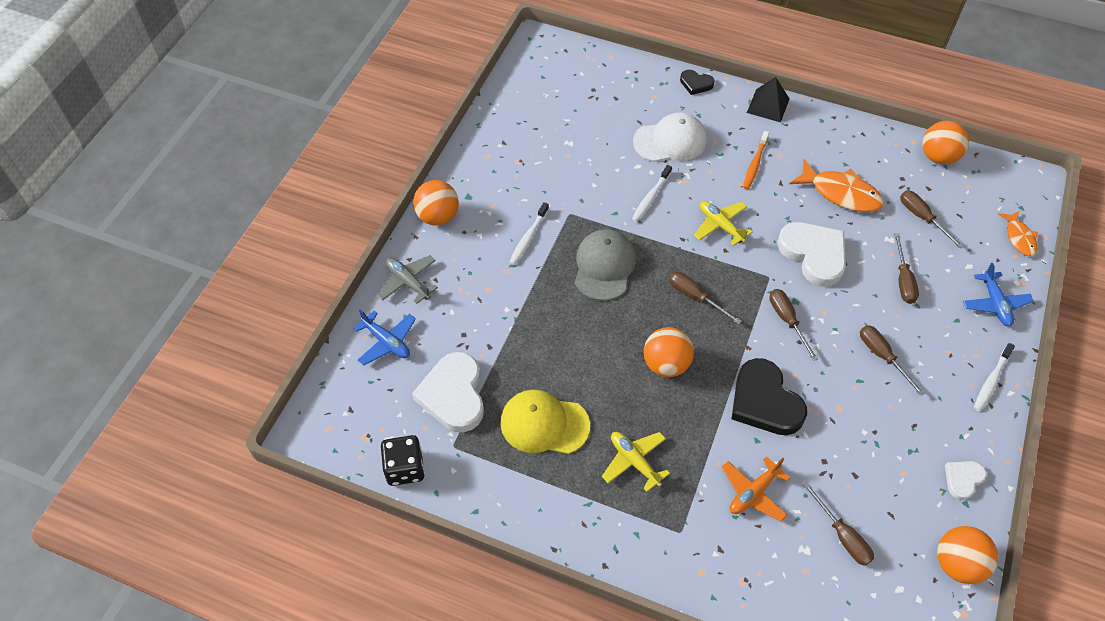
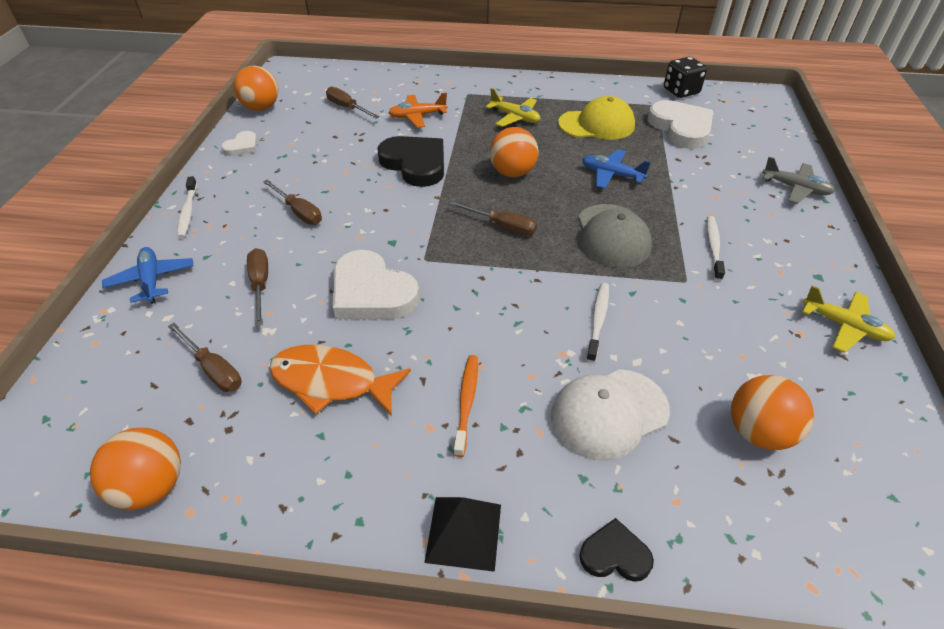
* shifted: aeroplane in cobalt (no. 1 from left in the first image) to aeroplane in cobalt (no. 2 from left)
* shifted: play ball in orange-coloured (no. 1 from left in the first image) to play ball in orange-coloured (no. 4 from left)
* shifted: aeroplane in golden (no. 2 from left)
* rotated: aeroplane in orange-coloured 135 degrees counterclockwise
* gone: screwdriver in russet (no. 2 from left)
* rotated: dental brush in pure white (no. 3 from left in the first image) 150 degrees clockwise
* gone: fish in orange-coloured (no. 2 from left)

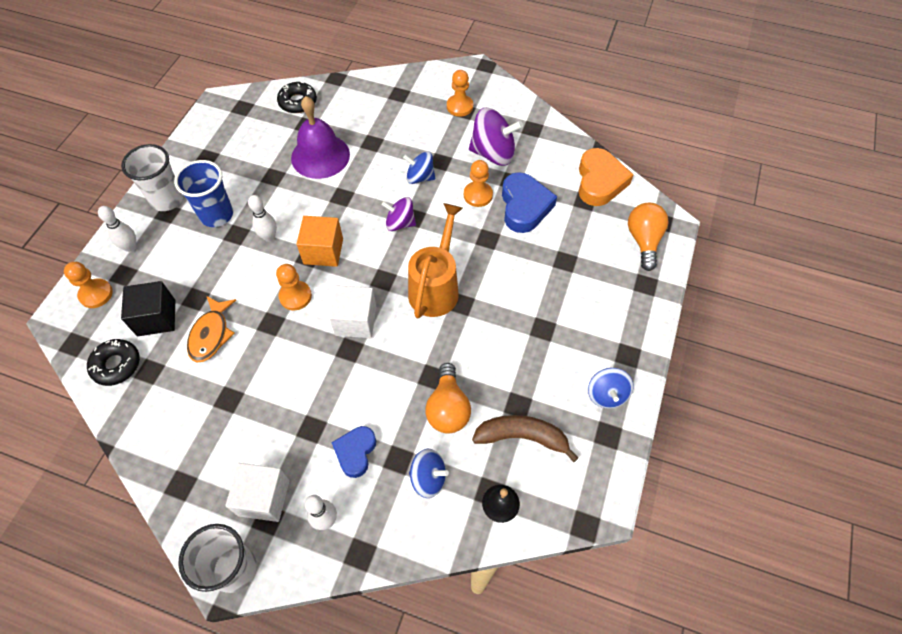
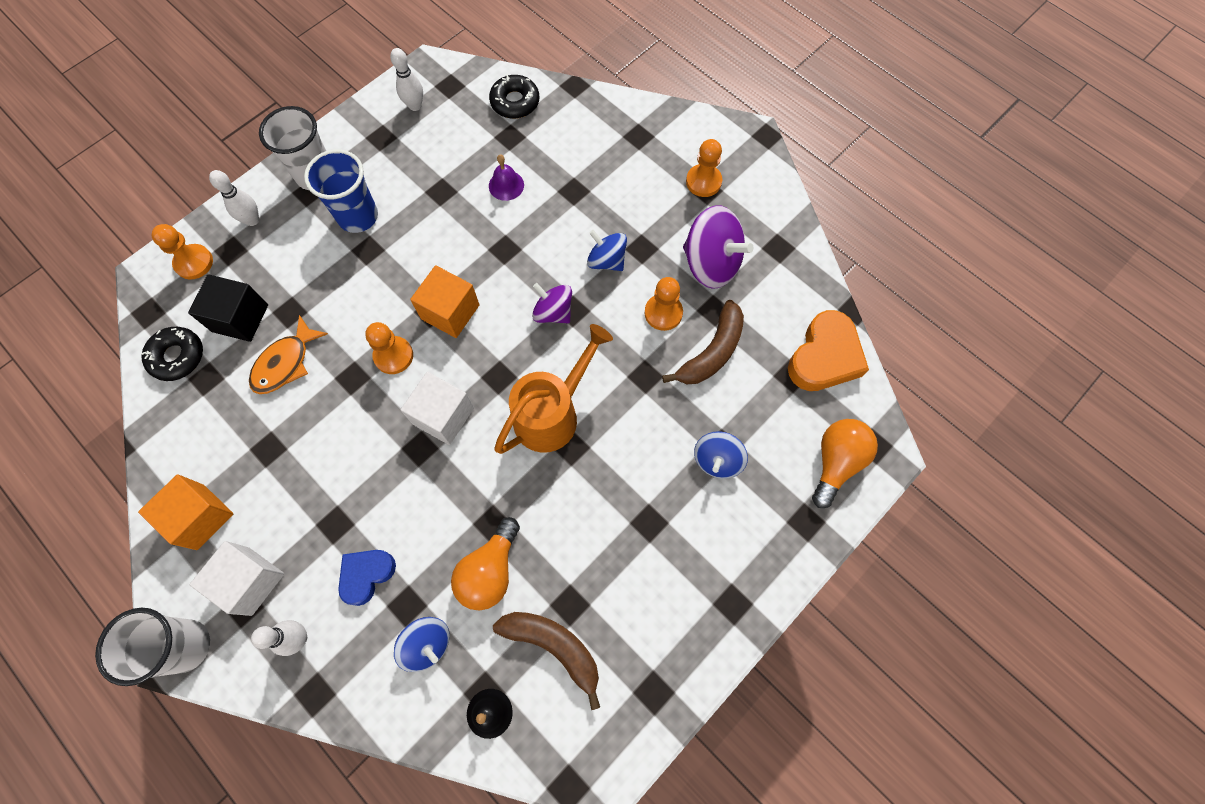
* shifted: bowling pin in pure white (no. 2 from left in the first image) to bowling pin in pure white (no. 3 from left)
* scaled: school bell in purple x0.48
* swapped: heart shape in cobalt (no. 2 from left) to banana in russet (no. 2 from left)
* shifted: toy top in cobalt (no. 3 from left)
* new: cube in orange-coloured (no. 1 from left)

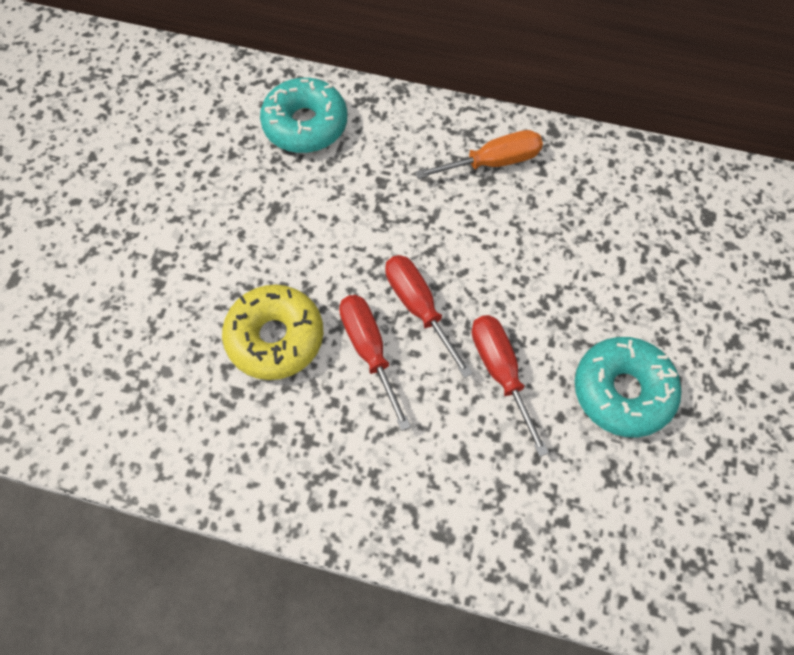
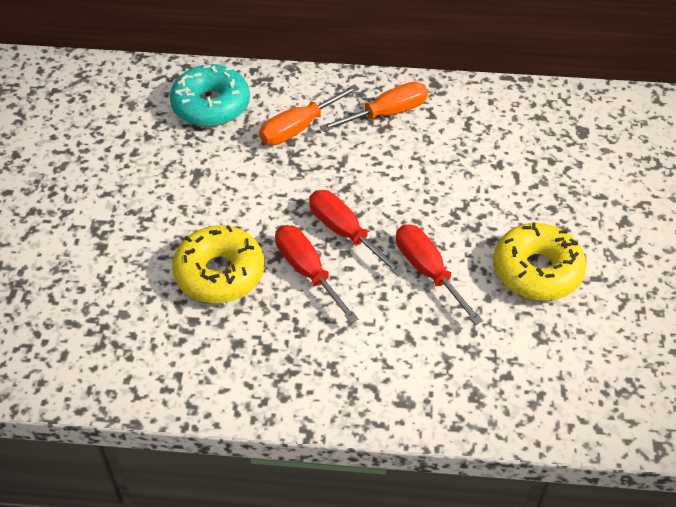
* repainted: doughnut in teal (no. 2 from left) to doughnut in golden (no. 2 from left)
* new: screwdriver in orange-coloured (no. 1 from left)

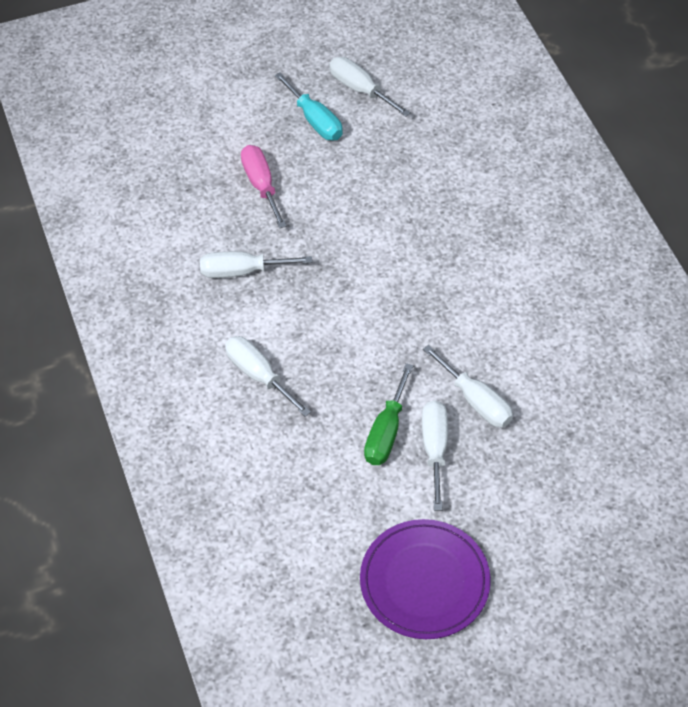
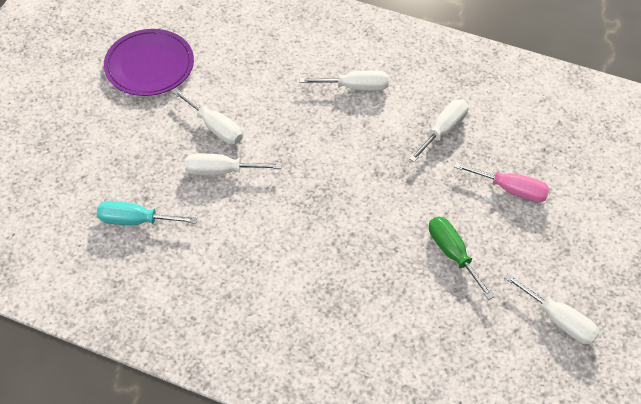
* shifted: screwdriver in teal
* rotated: screwdriver in pure white (no. 3 from left in the first image) 45 degrees clockwise
* shifted: screwdriver in emerald

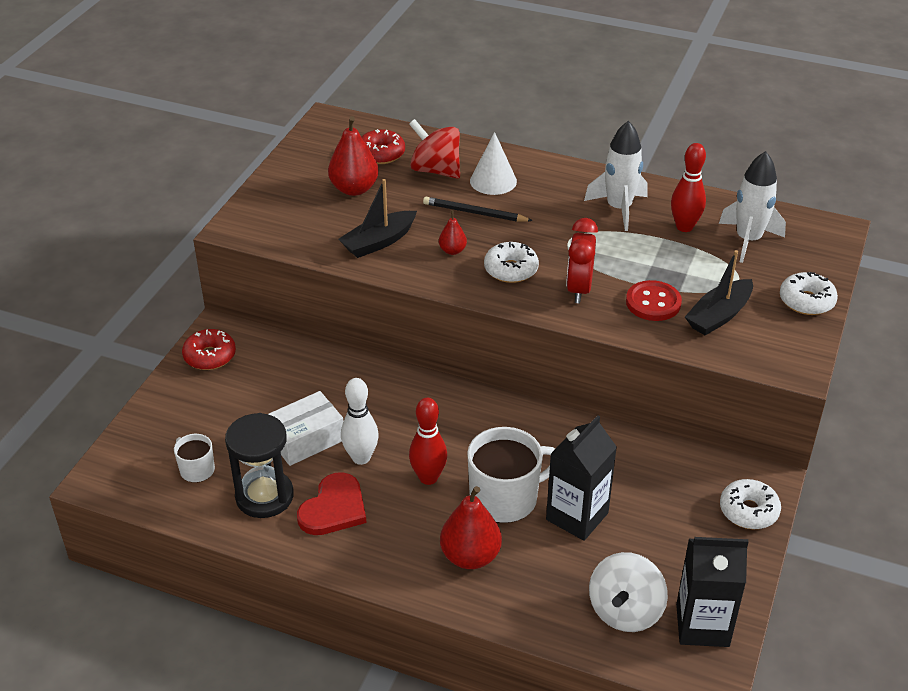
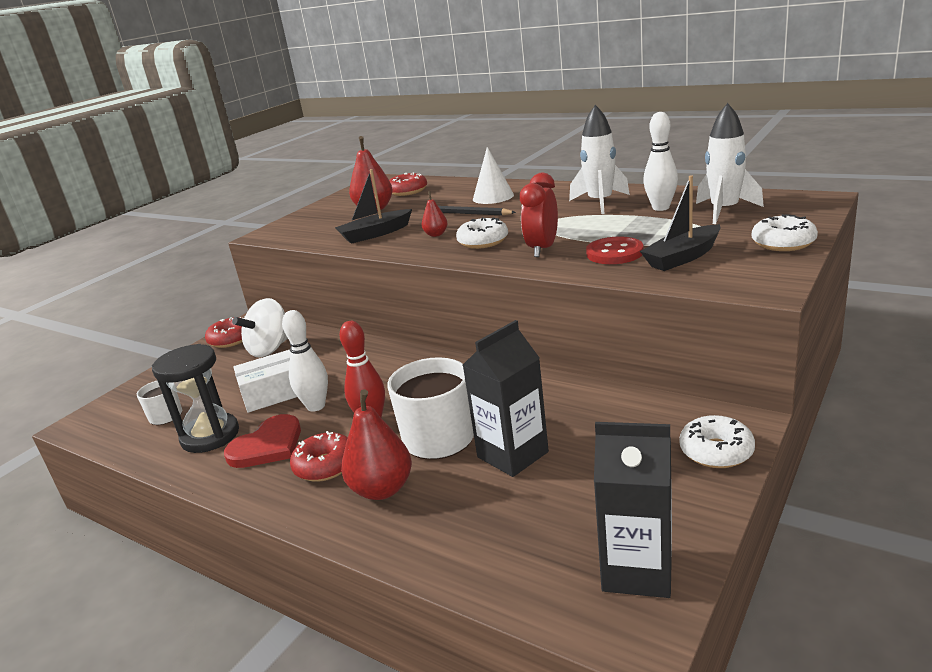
* gone: toy top in crimson
* shifted: toy top in pure white
* repainted: bowling pin in crimson (no. 2 from left) to bowling pin in pure white (no. 2 from left)
* new: doughnut in crimson (no. 2 from left)

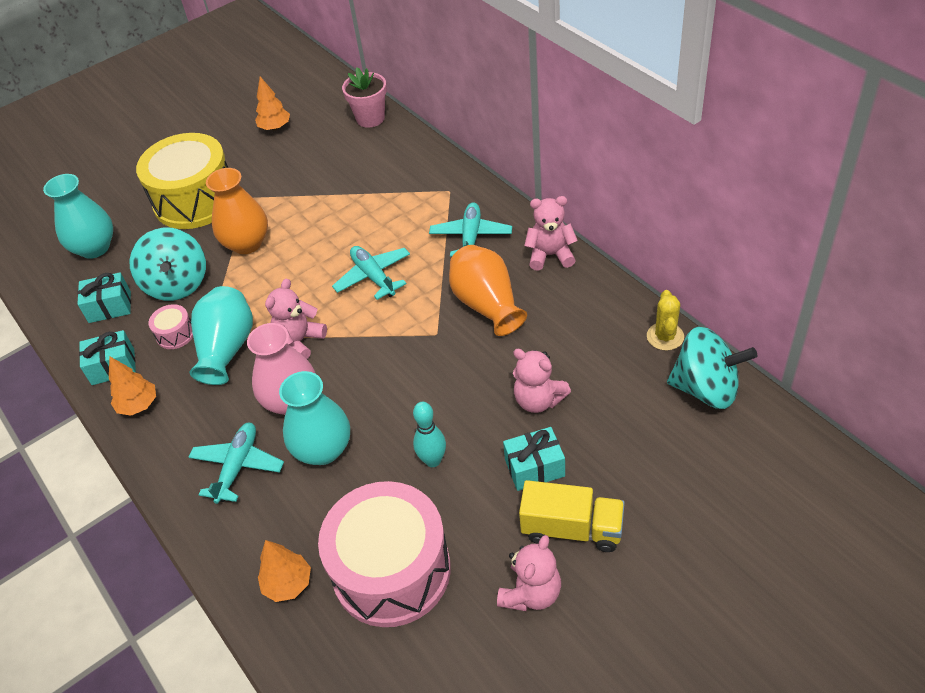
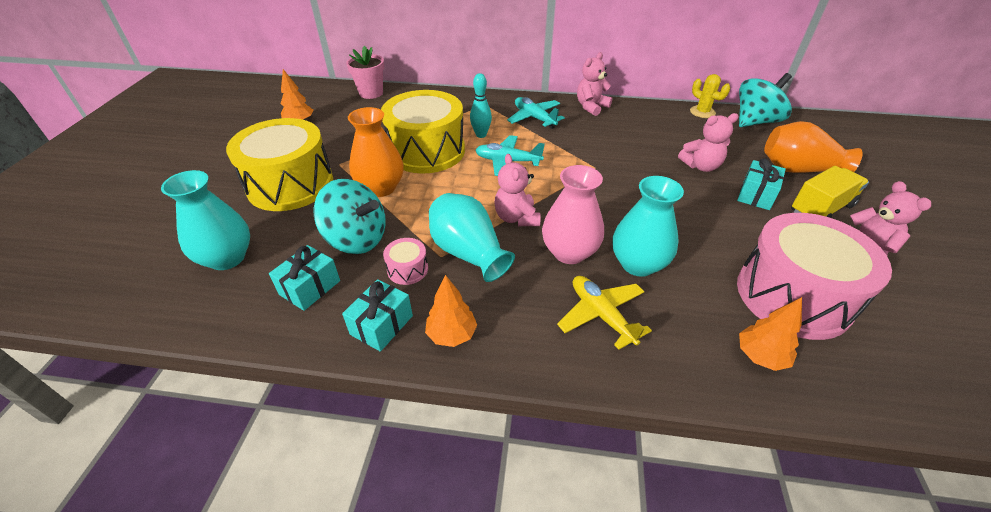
* repainted: aeroplane in teal (no. 1 from left) to aeroplane in golden
* shifted: bowling pin in teal
* shifted: vase in orange-coloured (no. 2 from left)
* new: toy drum in golden (no. 2 from left)

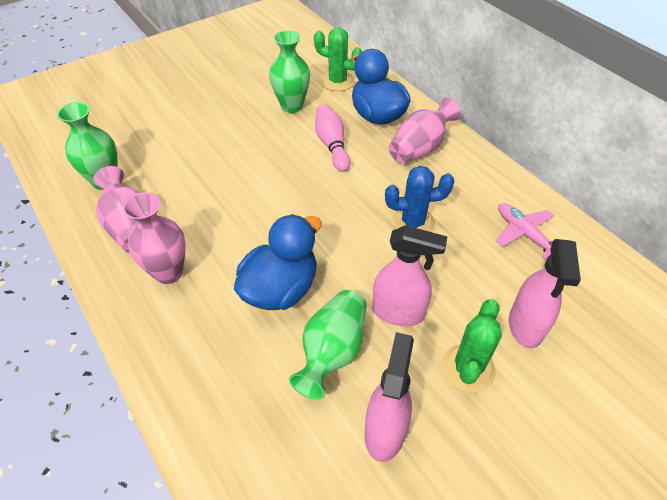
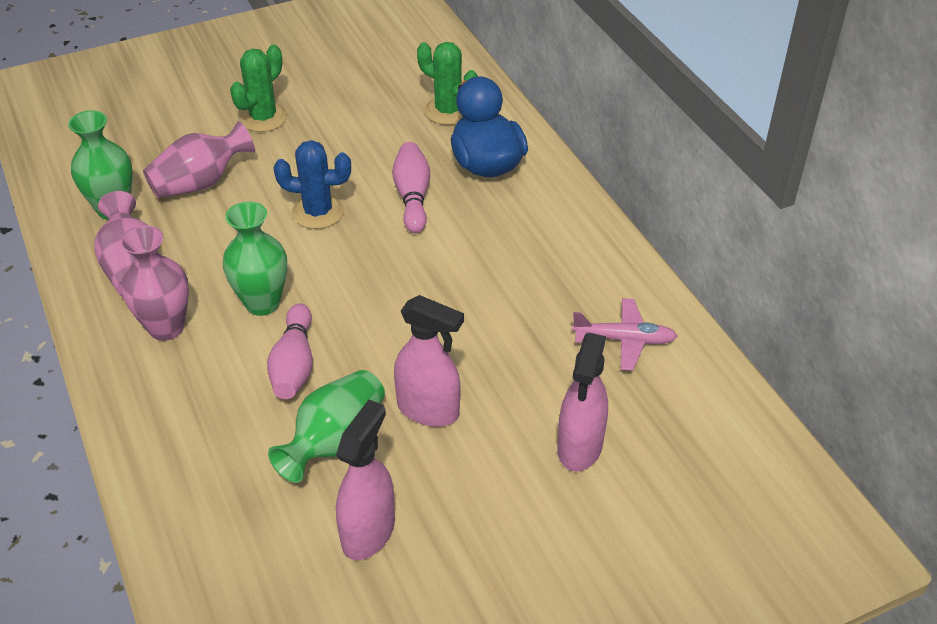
* swapped: duck in cobalt (no. 1 from left) to bowling pin in rosy (no. 1 from left)
* shifted: vase in emerald (no. 2 from left)
* shifted: cactus in cobalt
* shifted: vase in rosy (no. 3 from left)
* shifted: cactus in emerald (no. 2 from left in the first image) to cactus in emerald (no. 1 from left)
* rotated: aeroplane in rosy 120 degrees clockwise

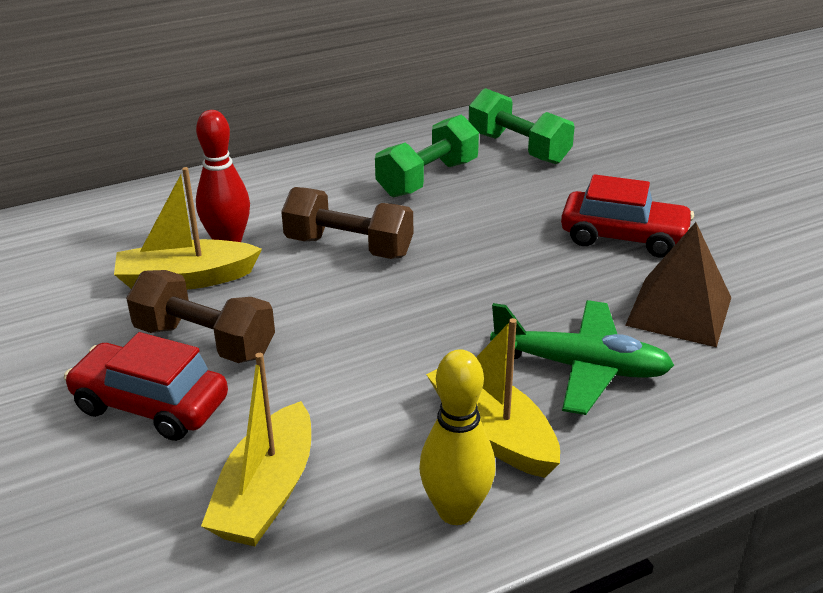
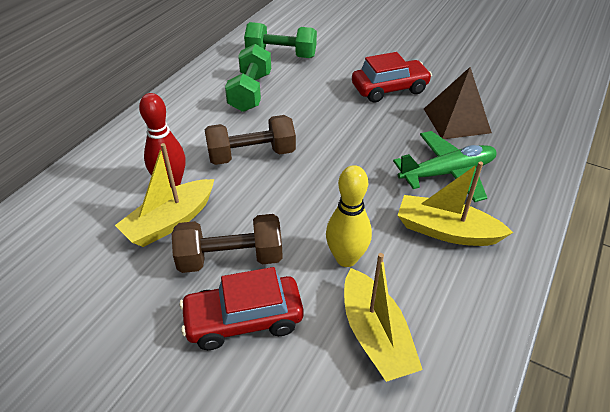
* shifted: bowling pin in golden

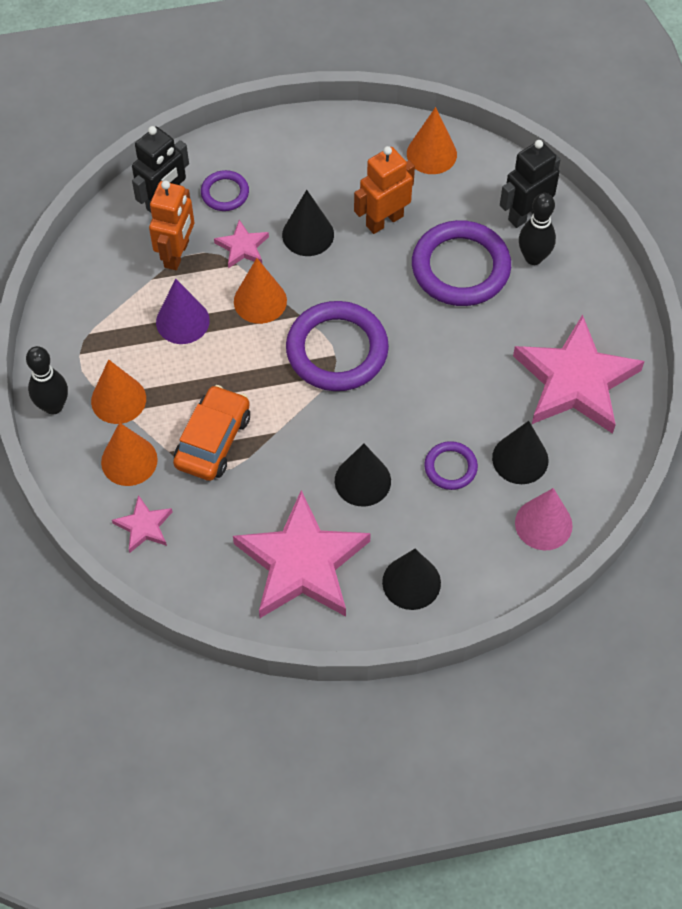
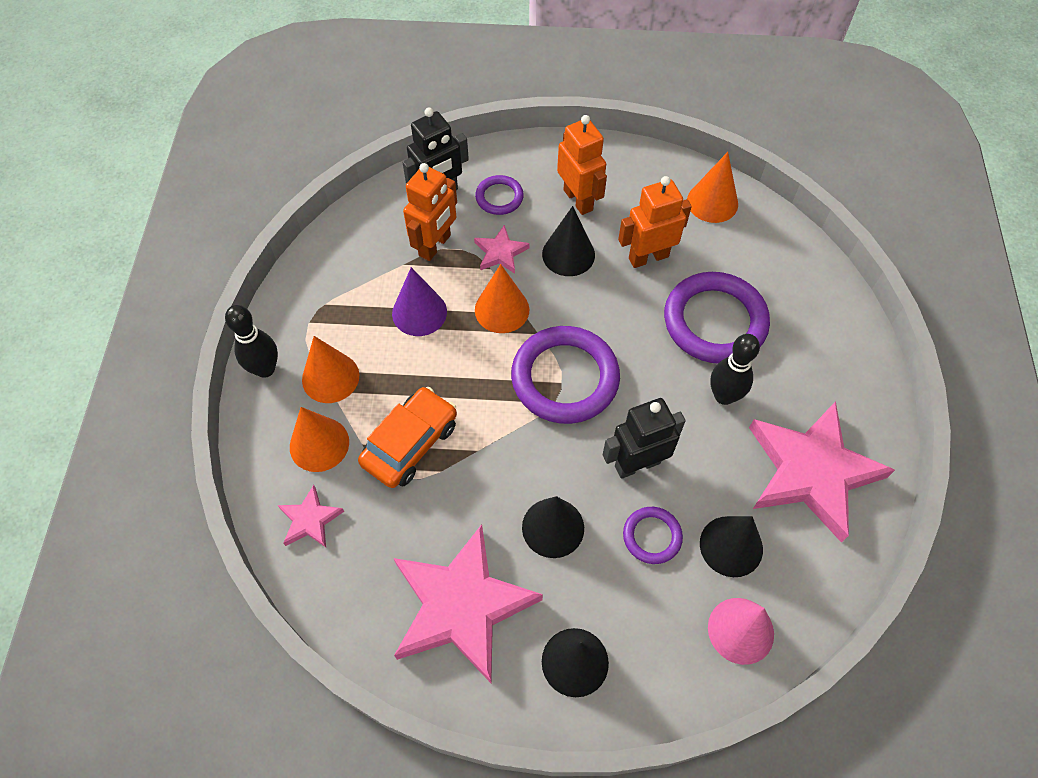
* shifted: toy robot in black (no. 2 from left)
* shifted: bowling pin in black (no. 2 from left)
* new: toy robot in orange-coloured (no. 2 from left)

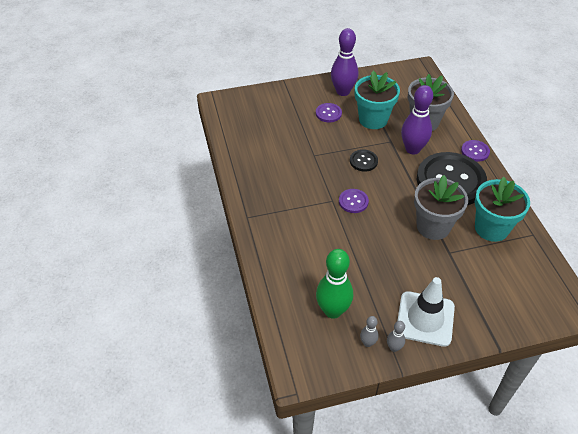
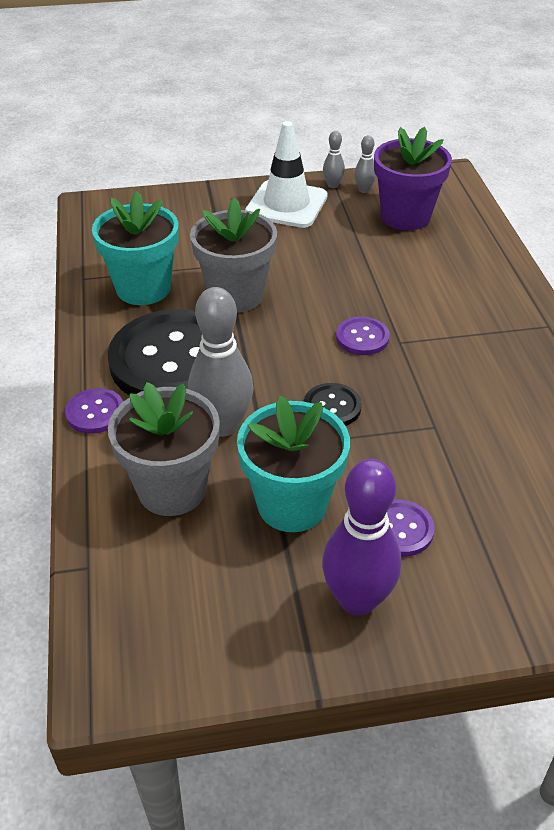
* swapped: bowling pin in emerald to flower pot in purple
* repainted: bowling pin in purple (no. 2 from left) to bowling pin in grey (no. 1 from left)

